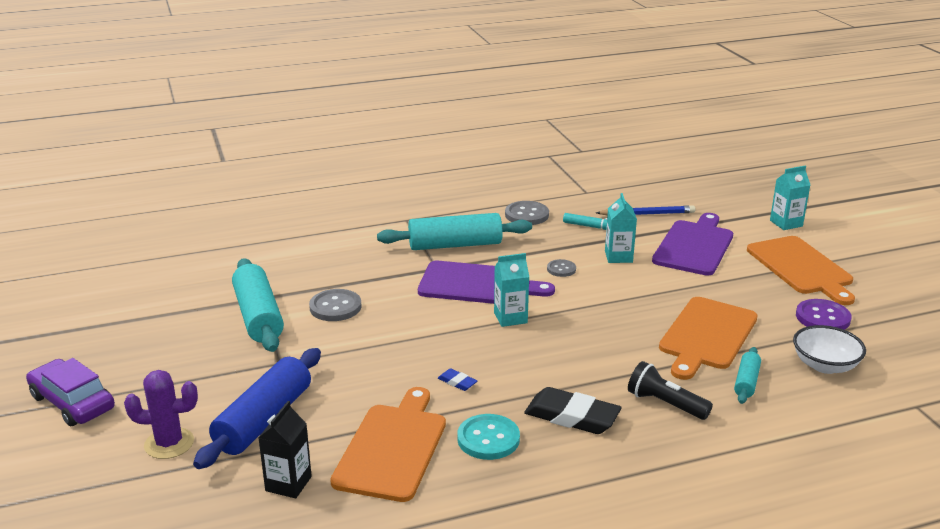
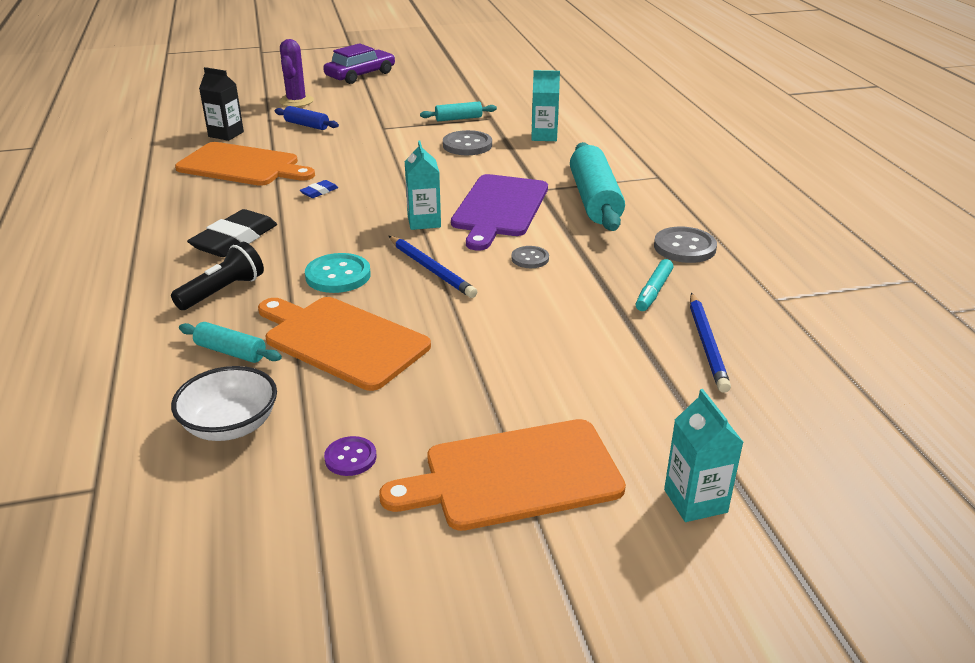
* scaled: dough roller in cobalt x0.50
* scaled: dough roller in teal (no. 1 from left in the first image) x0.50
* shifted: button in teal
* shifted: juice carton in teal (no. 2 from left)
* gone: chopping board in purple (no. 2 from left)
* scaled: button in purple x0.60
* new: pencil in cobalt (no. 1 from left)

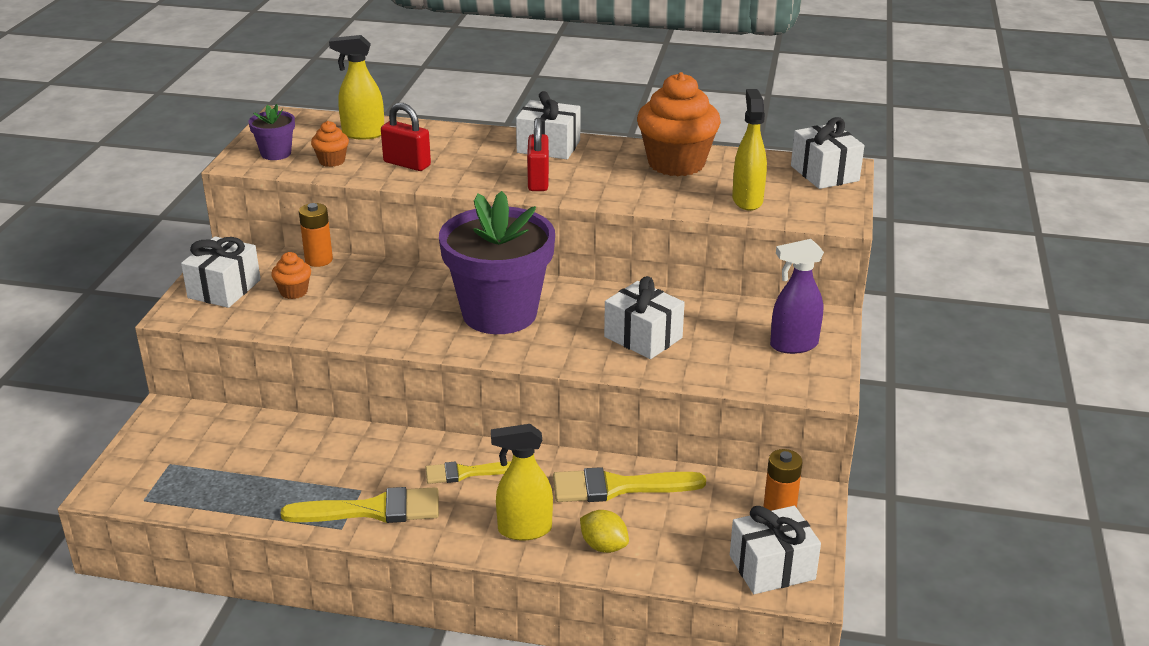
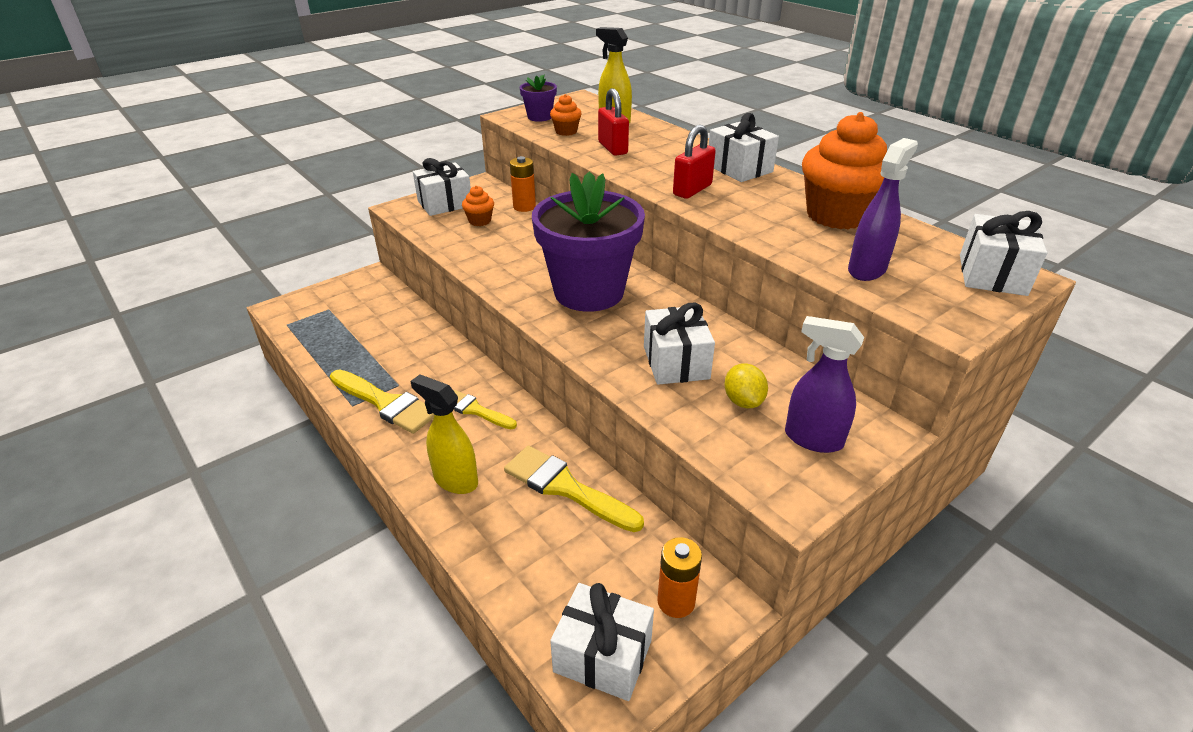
* shifted: lemon in golden
* repainted: spray bottle in golden (no. 3 from left) to spray bottle in purple (no. 2 from left)

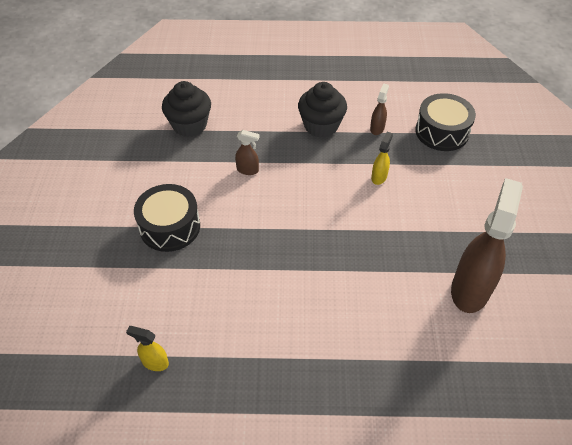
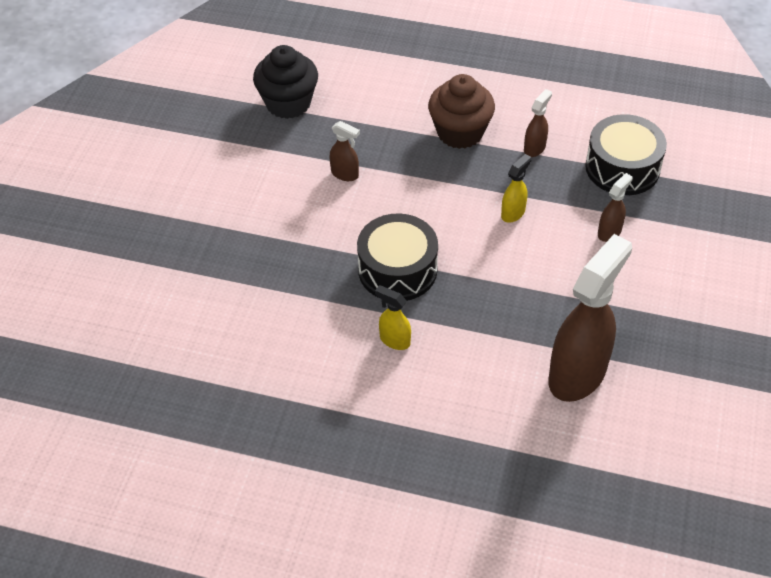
* shifted: spray bottle in golden (no. 1 from left)
* shifted: toy drum in black (no. 1 from left)
* repainted: fairy cake in black (no. 2 from left) to fairy cake in russet
* new: spray bottle in russet (no. 4 from left)

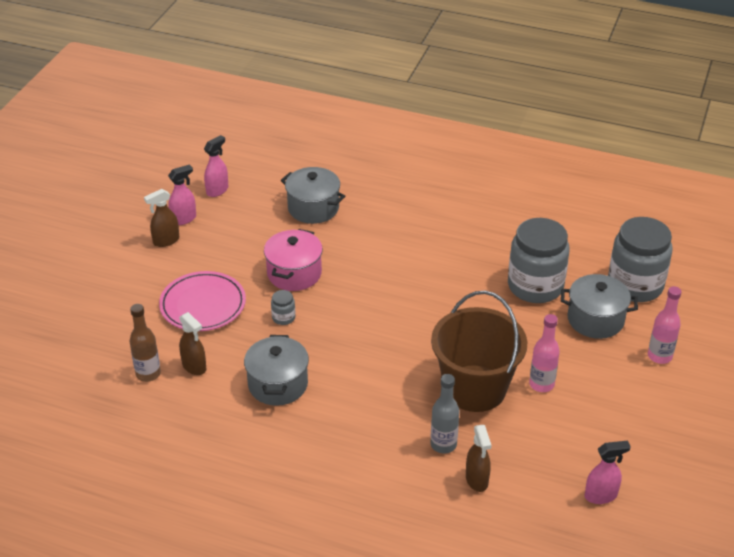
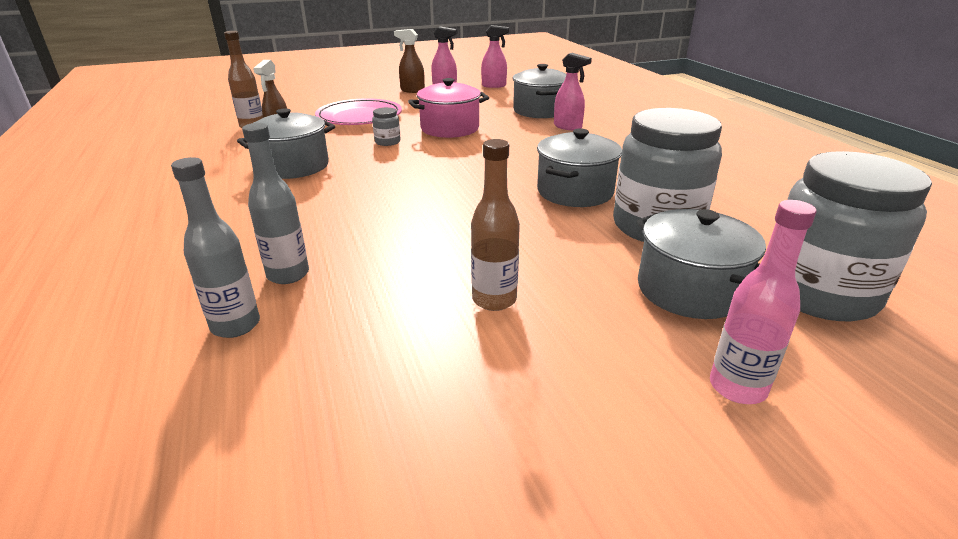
* gone: pail in russet
* swapped: spray bottle in russet (no. 3 from left) to flask in grey (no. 1 from left)
* repainted: flask in rosy (no. 1 from left) to flask in russet (no. 2 from left)
* shifted: spray bottle in rosy (no. 3 from left)
* new: stockpot in grey (no. 3 from left)

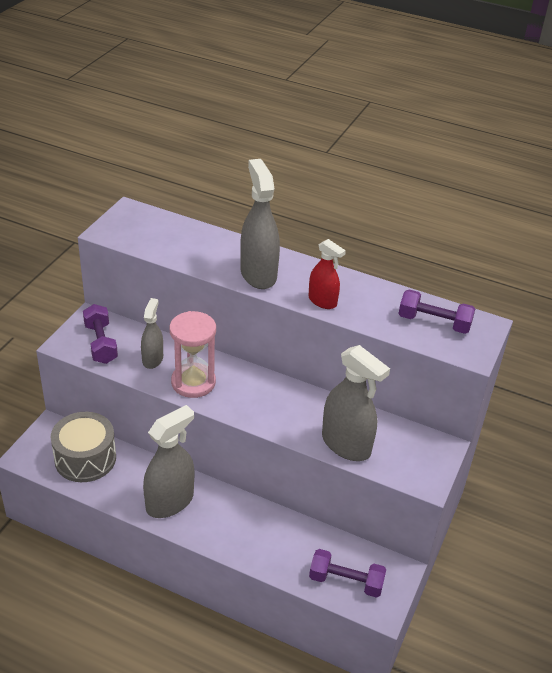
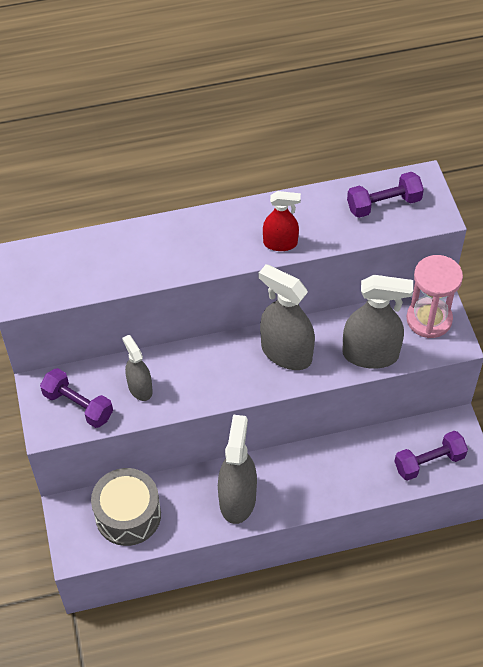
* shifted: hourglass in rosy
* shifted: spray bottle in grey (no. 3 from left)

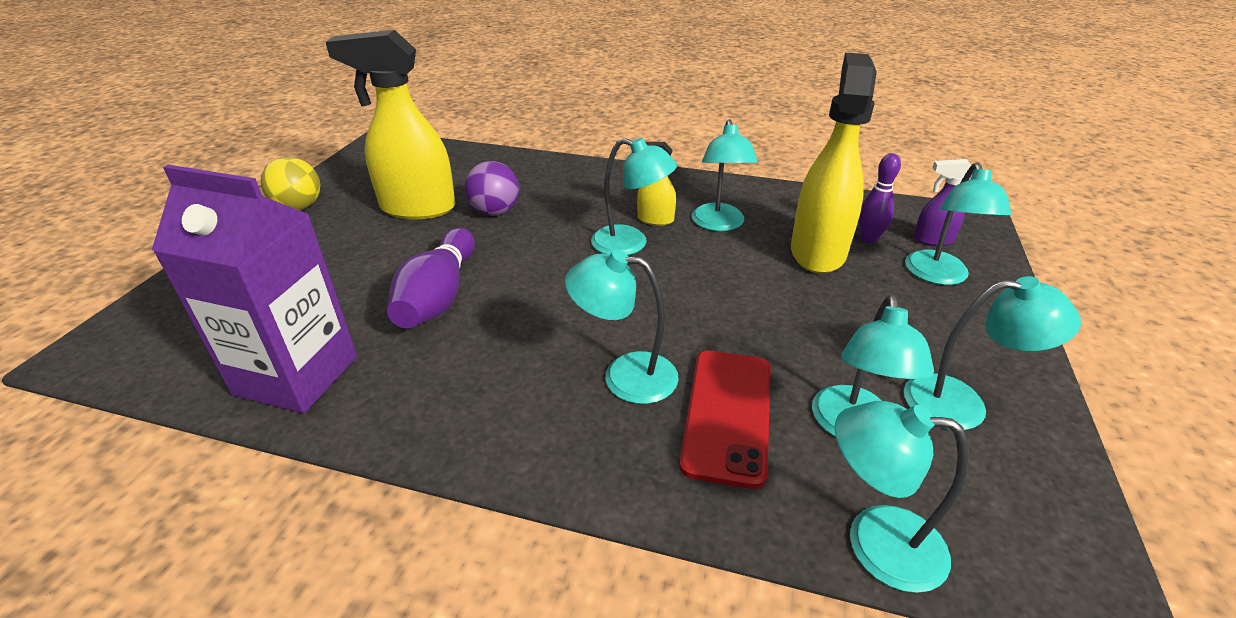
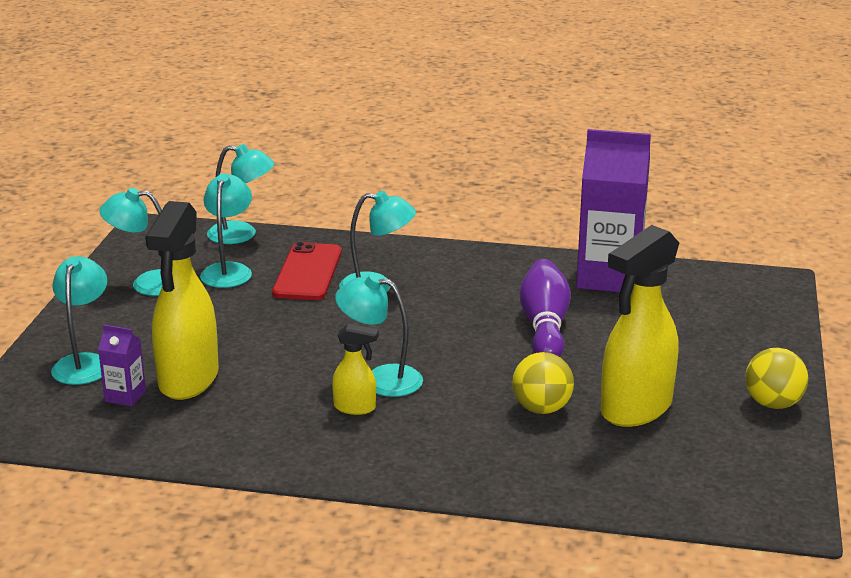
* rotated: spray bottle in golden (no. 1 from left in the first image) 135 degrees clockwise
* repainted: play ball in purple to play ball in golden (no. 1 from left)
* gone: lamp in teal (no. 3 from left)
* swapped: bowling pin in purple (no. 2 from left) to juice carton in purple (no. 1 from left)
* gone: spray bottle in purple

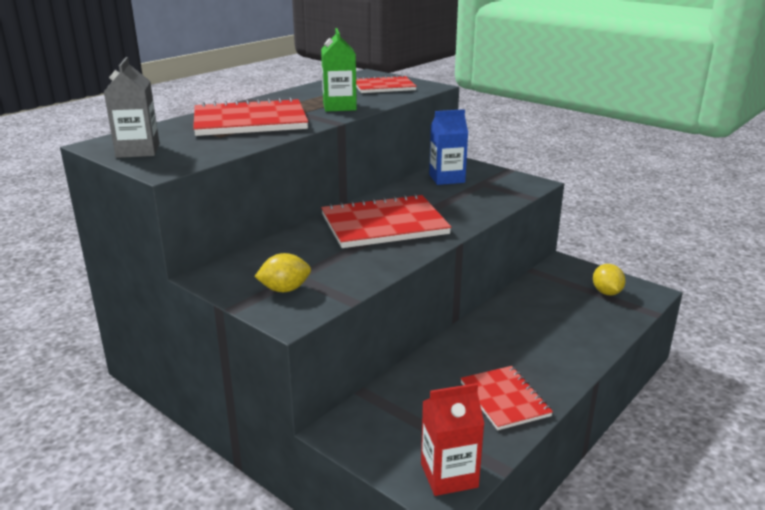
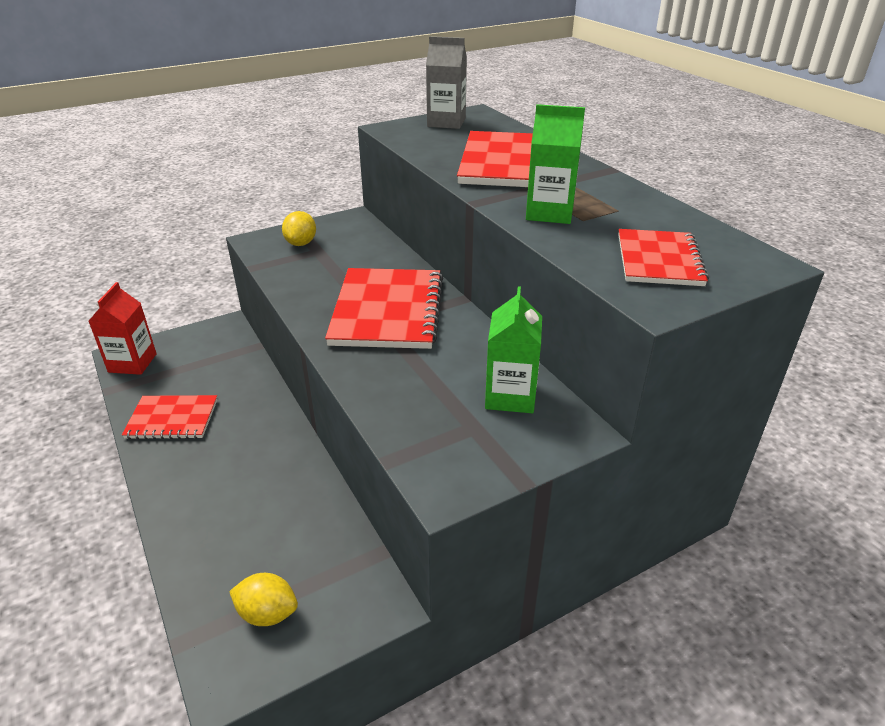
* repainted: juice carton in cobalt to juice carton in emerald (no. 1 from left)

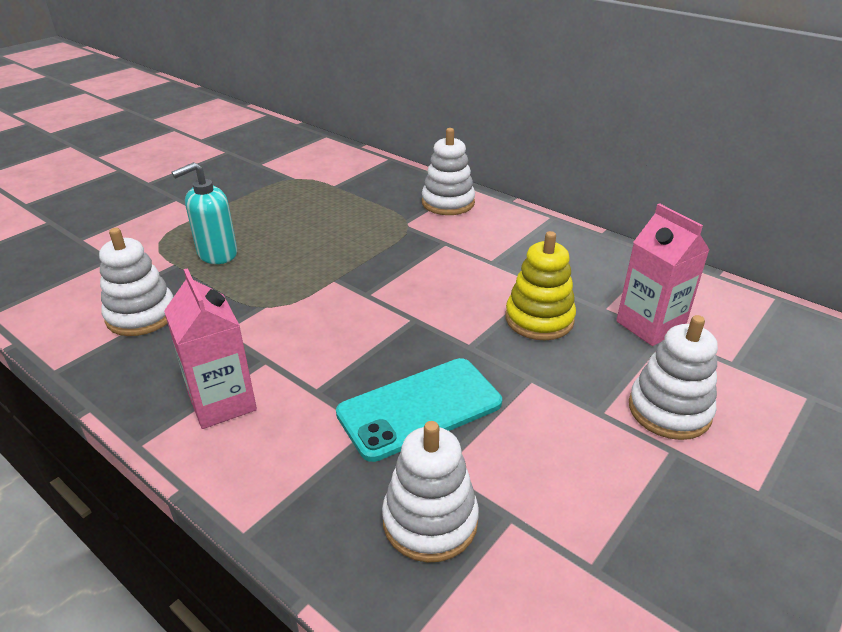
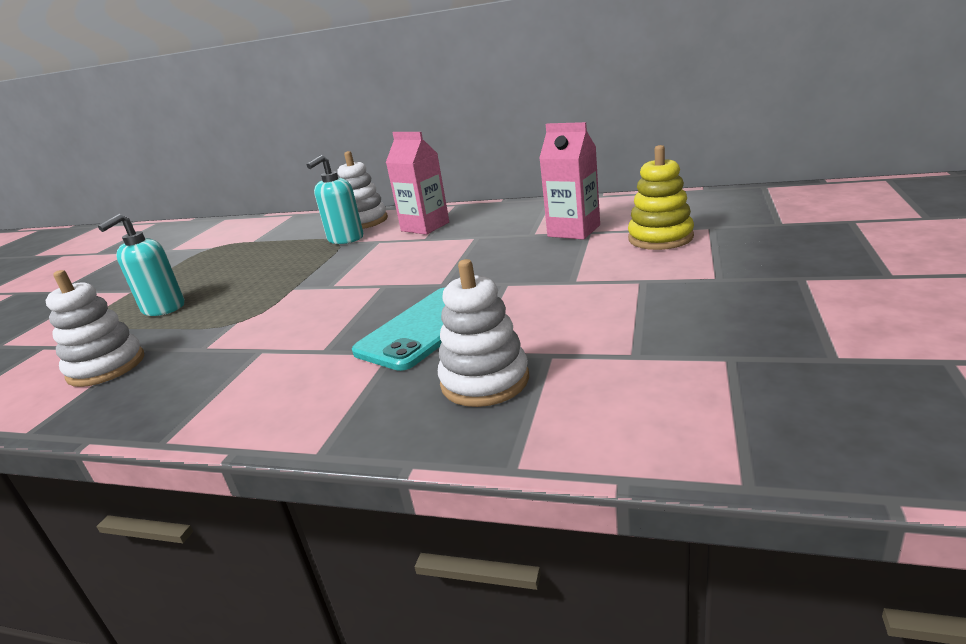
* shifted: juice carton in rosy (no. 1 from left)
* shifted: stacking rings in golden
* gone: stacking rings in pure white (no. 4 from left)
* new: soap dispenser in teal (no. 2 from left)

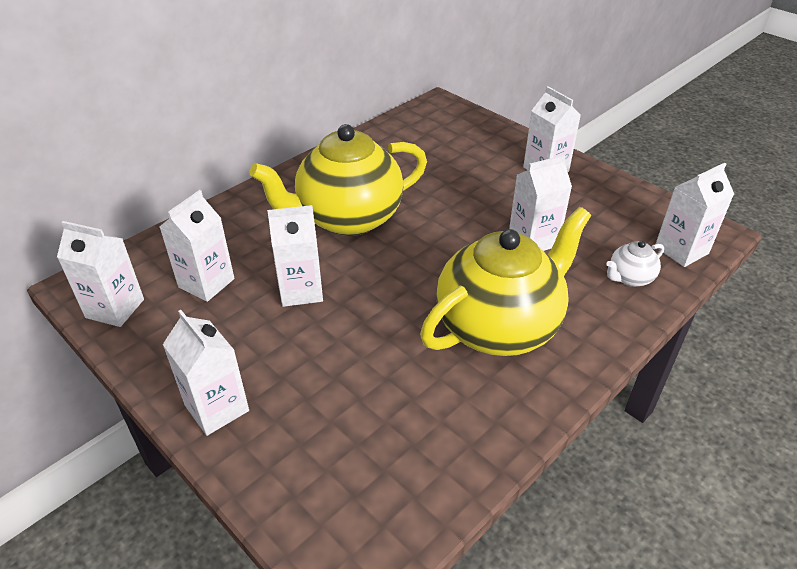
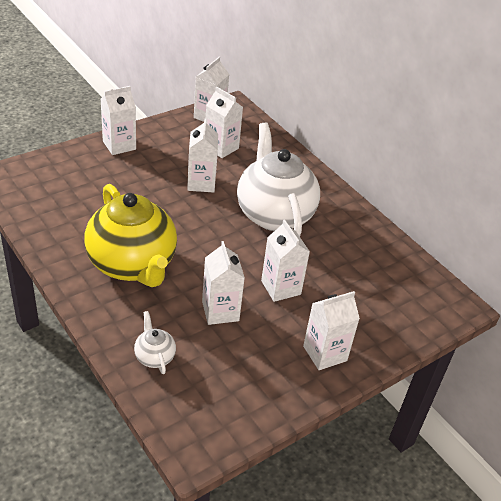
* repainted: tea pot in golden (no. 1 from left) to tea pot in pure white (no. 2 from left)
* shifted: juice carton in pure white (no. 7 from left in the first image) to juice carton in pure white (no. 6 from left)

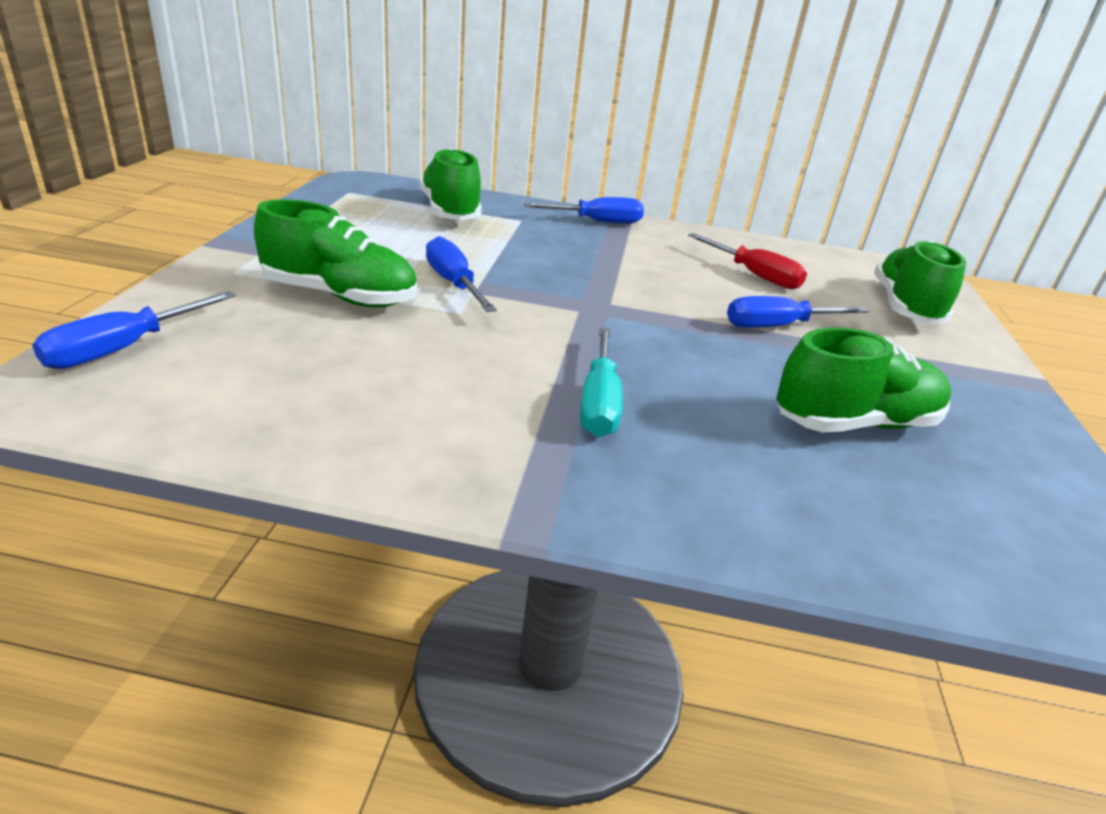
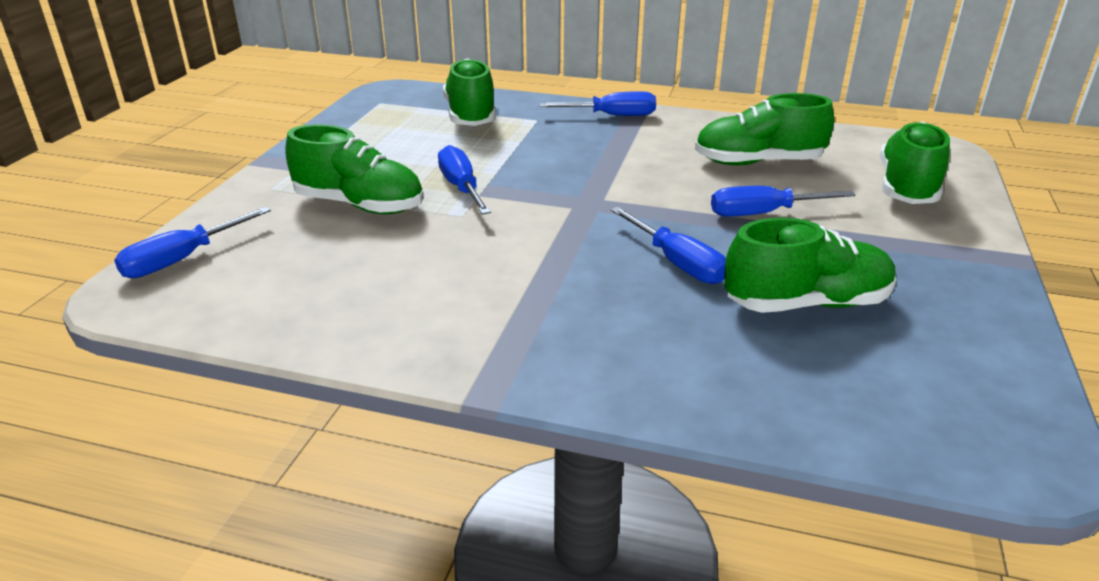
* gone: screwdriver in teal
* swapped: screwdriver in crimson to shoe in emerald (no. 3 from left)
* new: screwdriver in cobalt (no. 4 from left)

